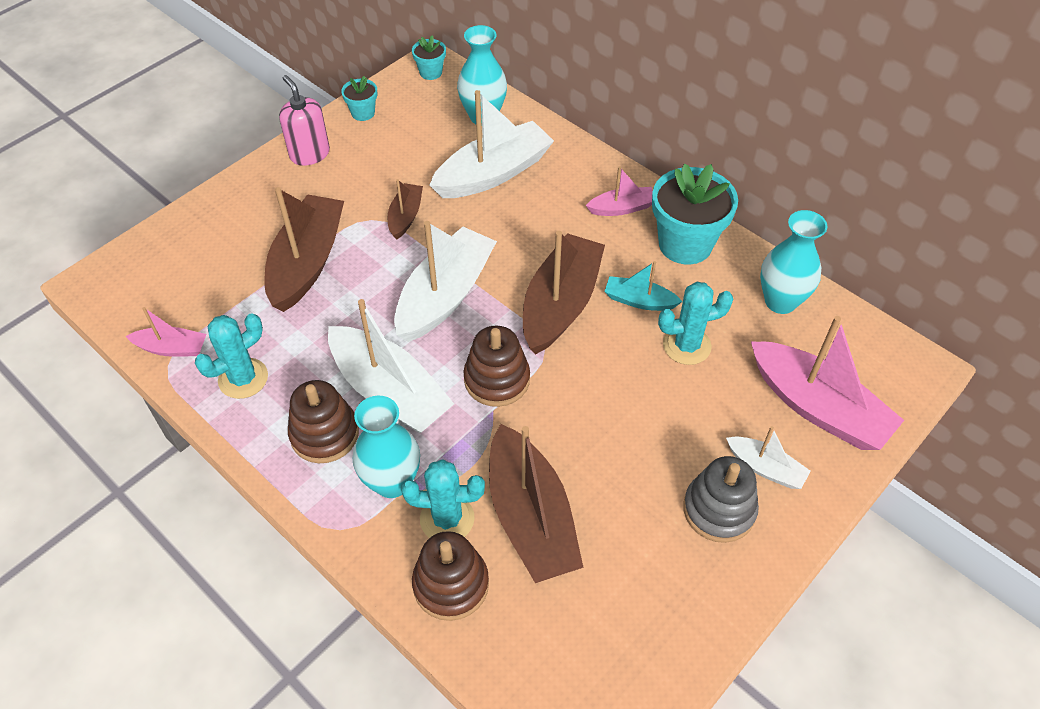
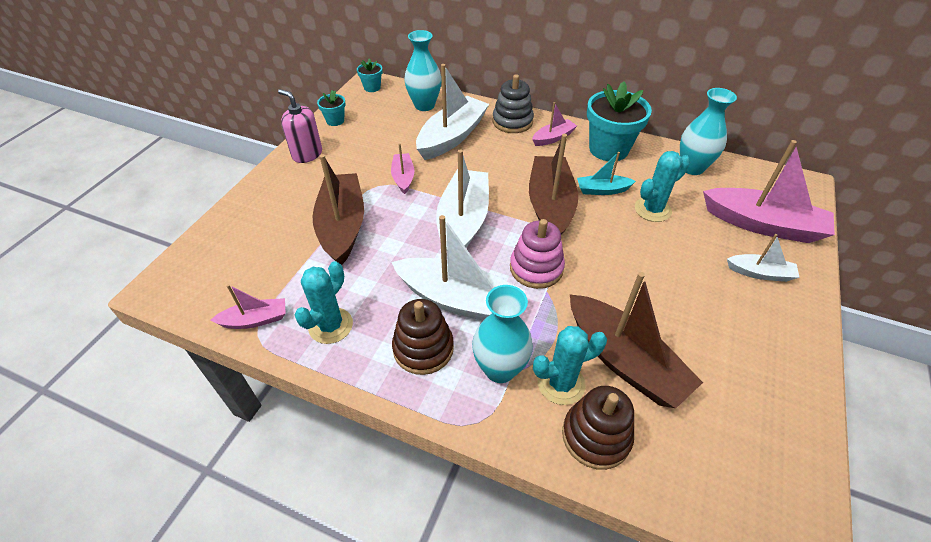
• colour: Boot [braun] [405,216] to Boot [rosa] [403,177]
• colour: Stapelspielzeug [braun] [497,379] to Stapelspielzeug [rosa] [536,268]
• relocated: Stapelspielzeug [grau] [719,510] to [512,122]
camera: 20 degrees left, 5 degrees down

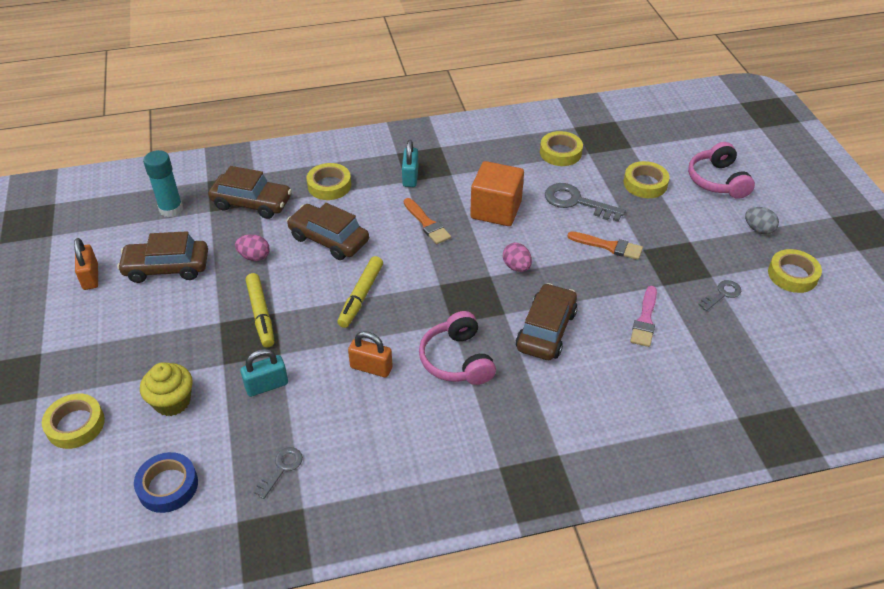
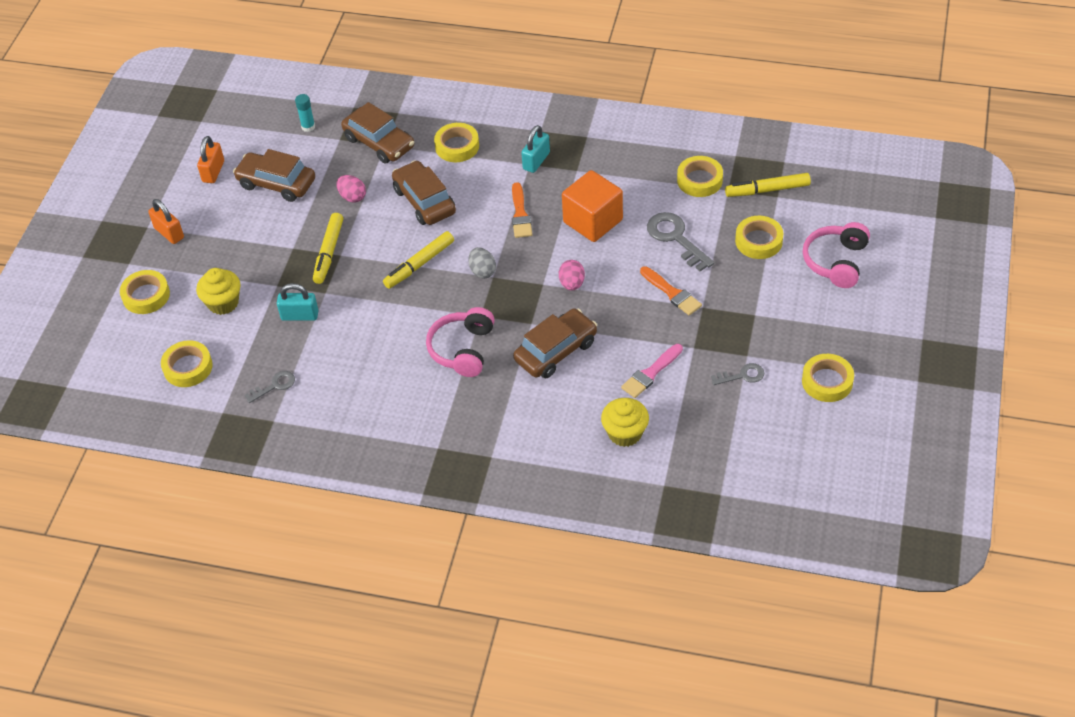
• colour: Klebeband [blau] [168,486] to Klebeband [gelb] [188,367]
• size: Klebestift [türkis] [171,209] = [308,127] x0.61
• relocated: Vorhängeschloss [orange] [371,367] to [169,233]
• relocated: Ei [grau] [758,229] to [482,271]
• appeared: Muffin [gelb] [625,433]
• appeared: Filzstift [gelb] [767,190]
camera: 30 degrees right, 5 degrees up

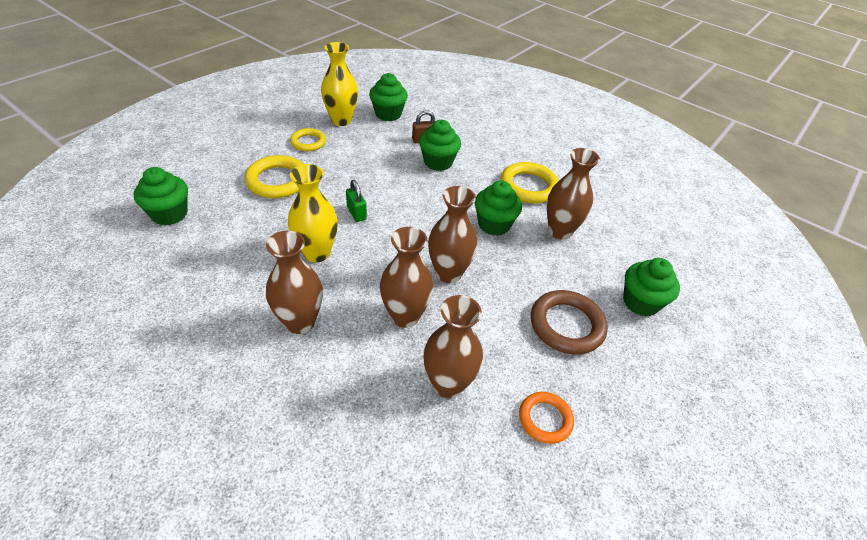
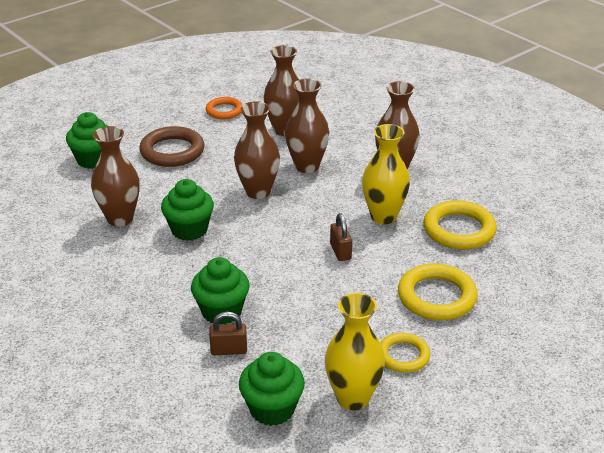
• missing: Muffin [grün] [169,214]
• colour: Vorhängeschloss [grün] [356,213] to Vorhängeschloss [braun] [340,252]
• relocated: Ring [gelb] [528,186] to [459,230]
camera: 165 degrees left, 10 degrees down

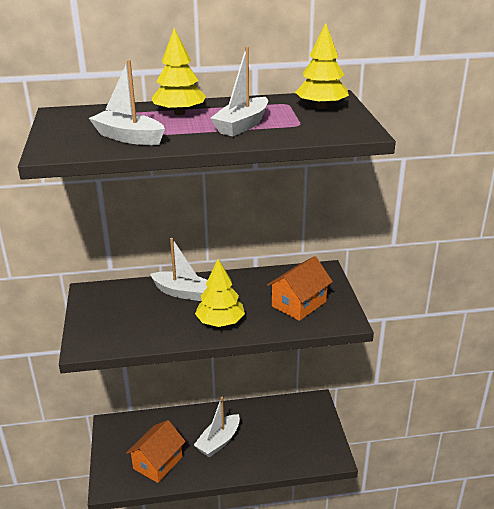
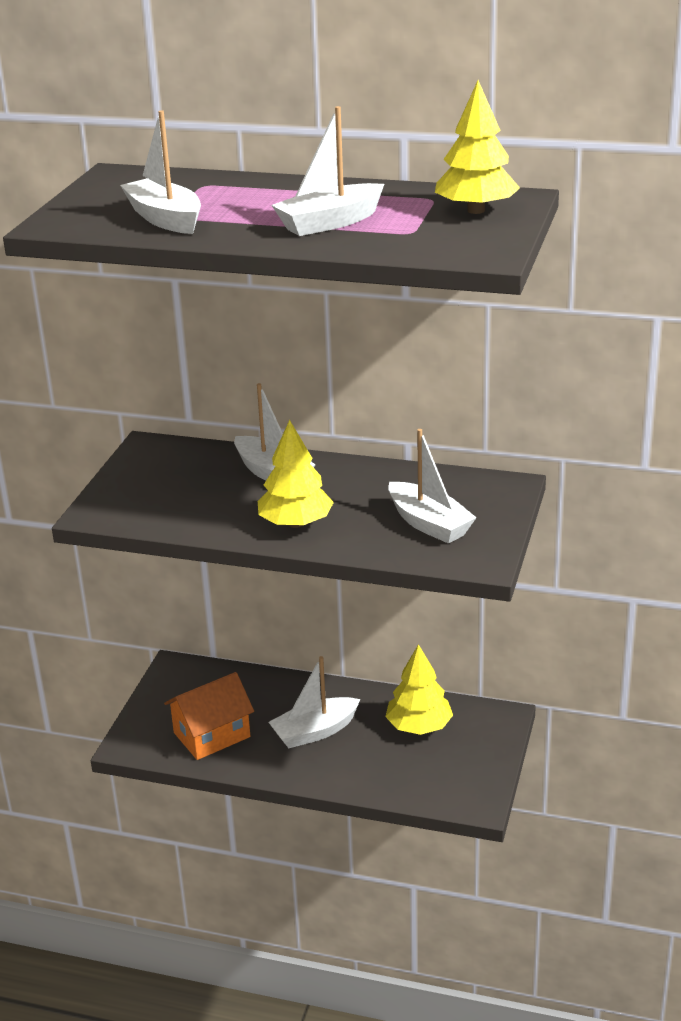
• relocated: Baum [gelb] [179,113] to [419,726]
• exchanged: Haus [orange] [299,304] to Boot [weiß] [429,524]
camera: 25 degrees right, 0 degrees up

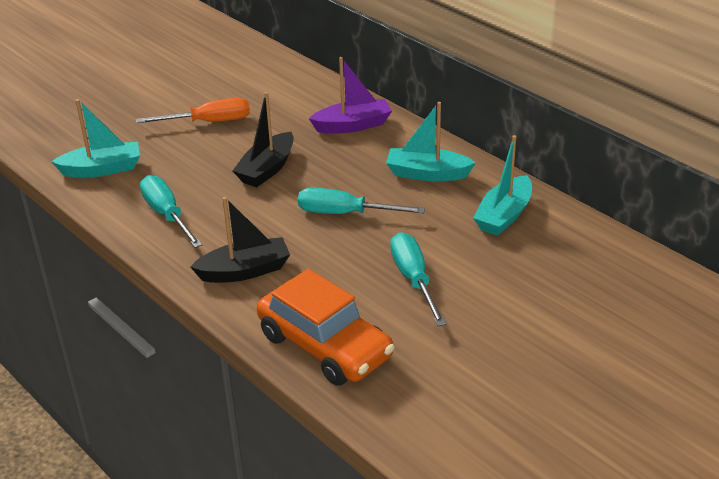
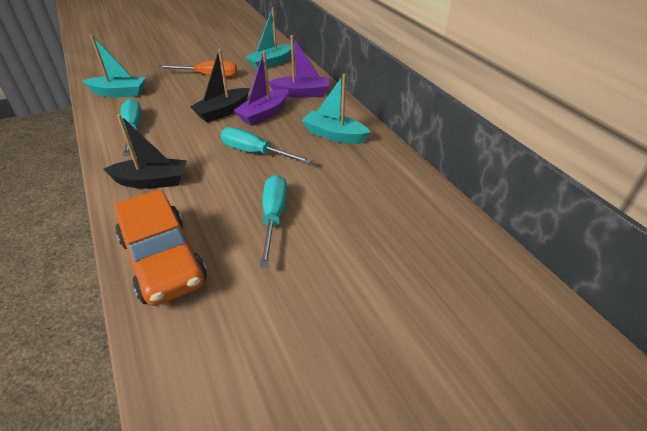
• relocated: Boot [türkis] [504,215] to [271,63]
• appeared: Boot [lila] [264,114]
camera: 15 degrees right, 5 degrees up

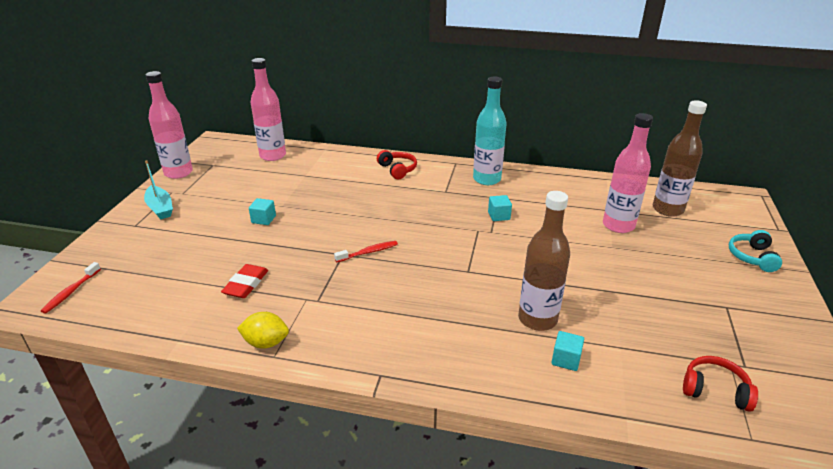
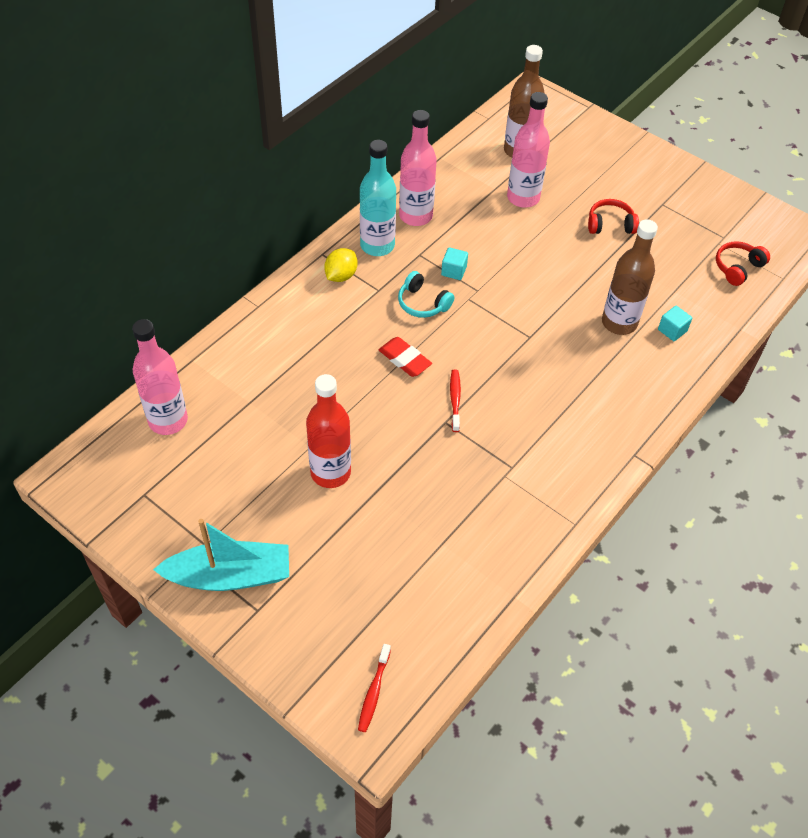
• spun: Zahnbürste [rot] [71,292] = [373,692] 60 degrees clockwise
• size: Boot [türkis] [160,208] = [230,575] x1.57
• relocated: Flasche [rosa] [178,173] to [415,216]
• relocated: Radiergummi [rot] [246,284] to [404,359]
• relocated: Zitrone [gelb] [266,343] to [341,276]
• exchanged: Kubus [türkis] [263,219] to Flasche [rot] [330,472]
• relocated: Kopfhörer [rot] [397,170] to [610,224]
• relocated: Kopfhörer [türkis] [752,257] to [422,303]
camera: 65 degrees left, 20 degrees up

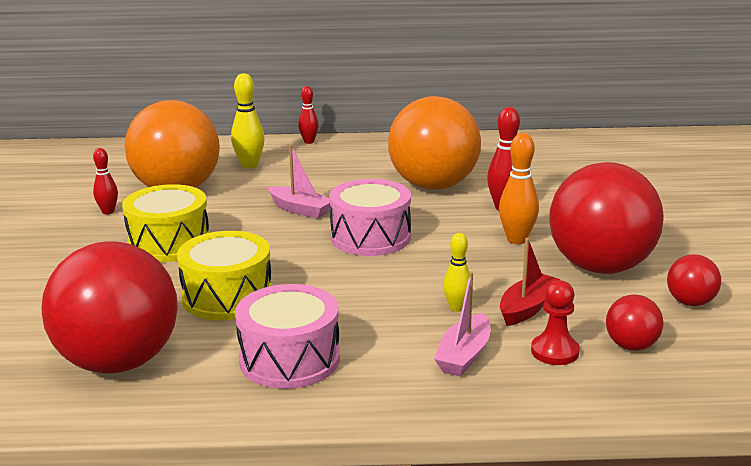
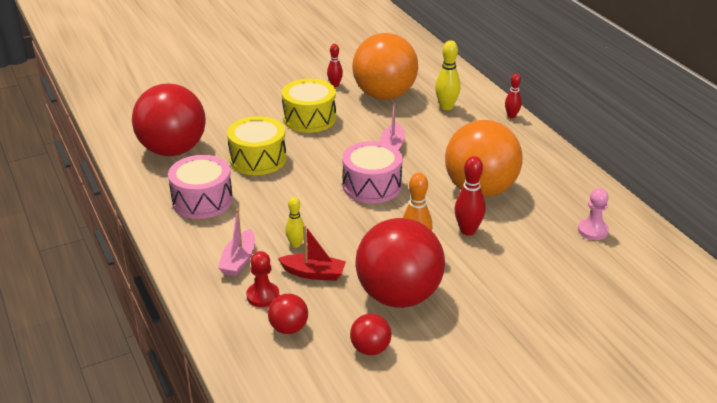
• spun: Boot [rosa] [464,355] = [239,260] 75 degrees counterclockwise
• appeared: Bauer [rosa] [593,230]
camera: 65 degrees right, 10 degrees up

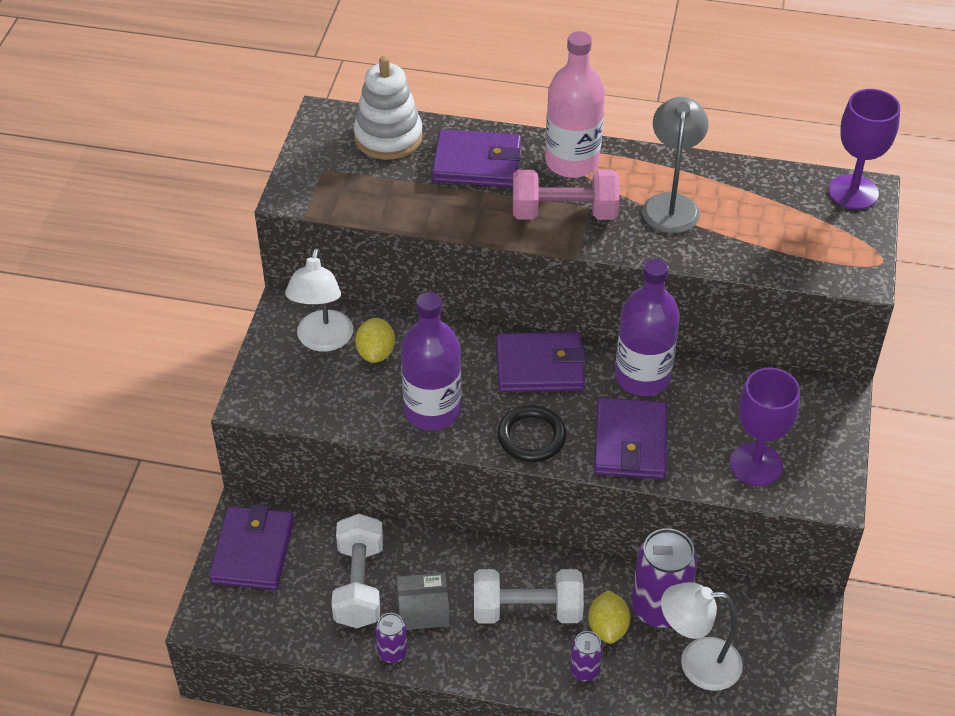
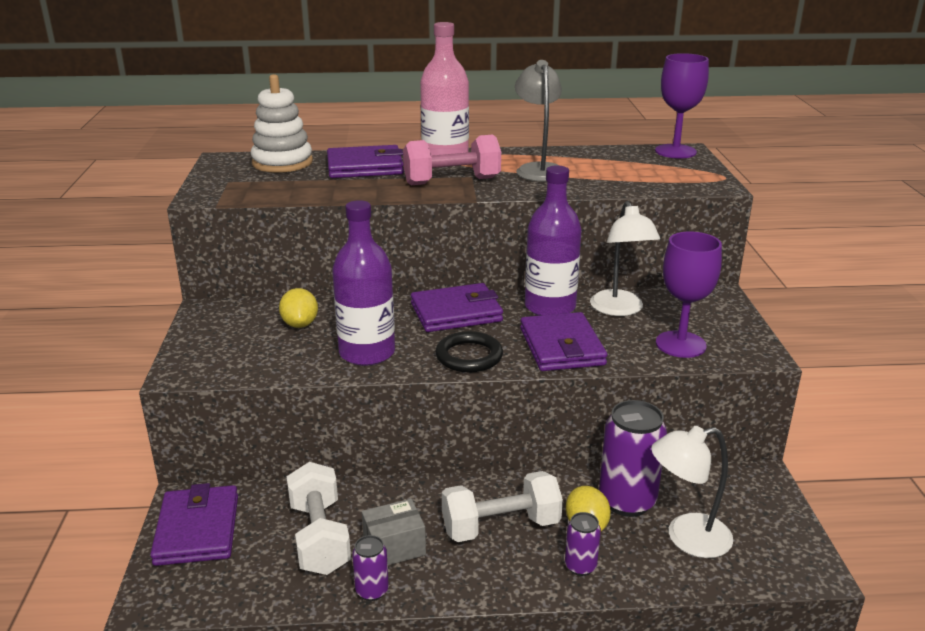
• relocated: Lampe [weiß] [323,341] to [619,309]
camera: 15 degrees left, 20 degrees down

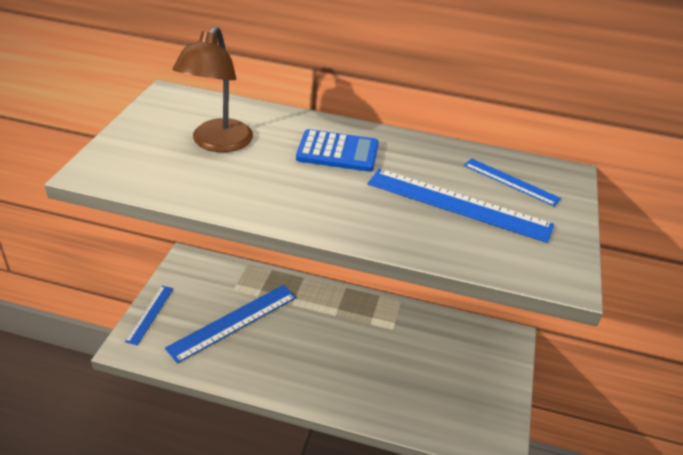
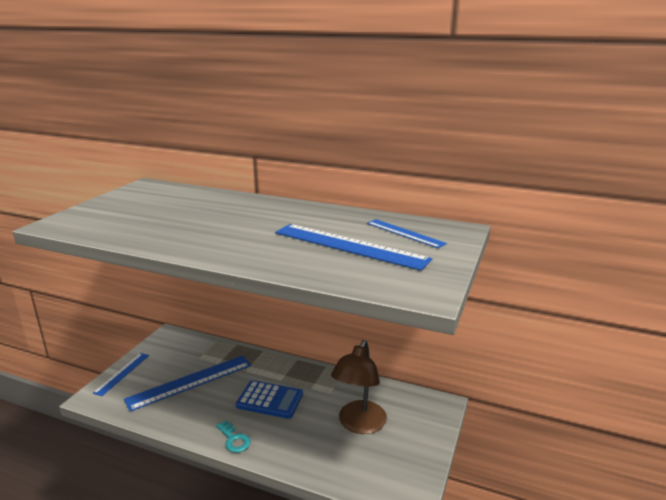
• relocated: Lampe [braun] [217,143] to [359,424]
• relocated: Taschenrechner [blau] [337,152] to [270,400]
• appeared: Schlüssel [türkis] [234,439]
camera: 10 degrees right, 15 degrees down

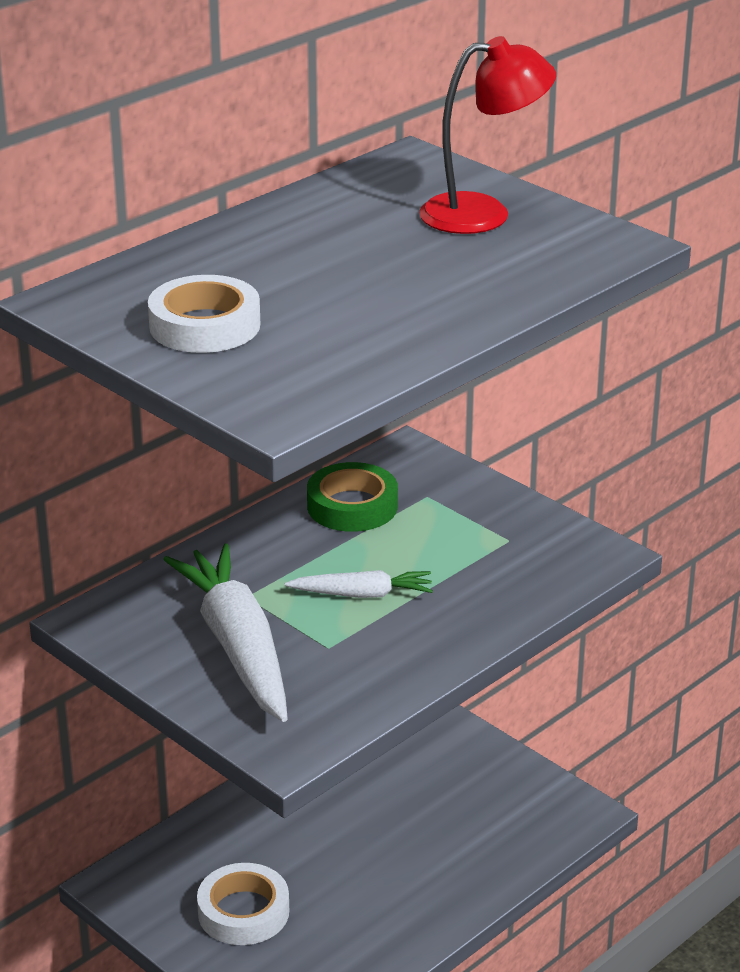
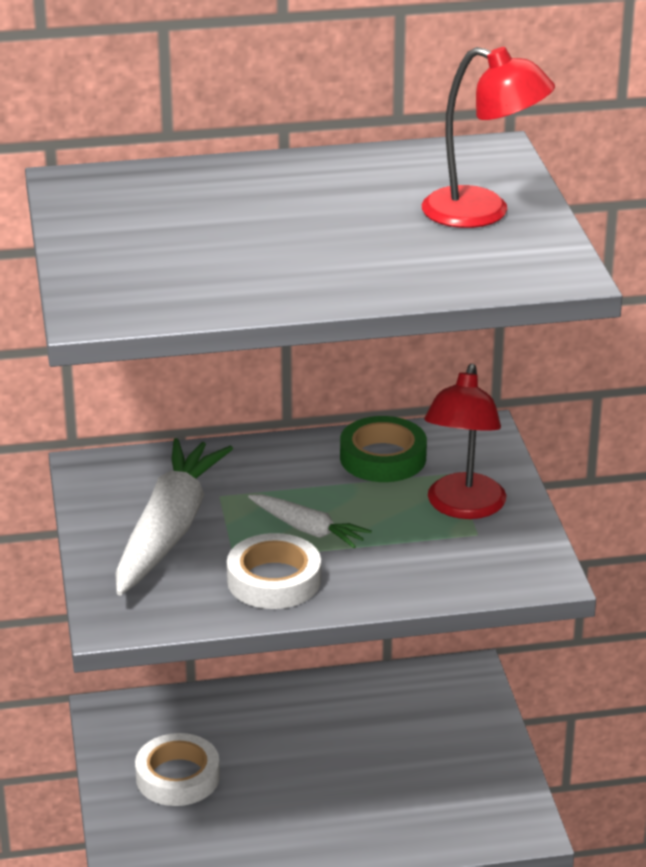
• relocated: Klebeband [weiß] [205,325] to [274,580]
• appeared: Lampe [rot] [463,507]
camera: 35 degrees right, 0 degrees up

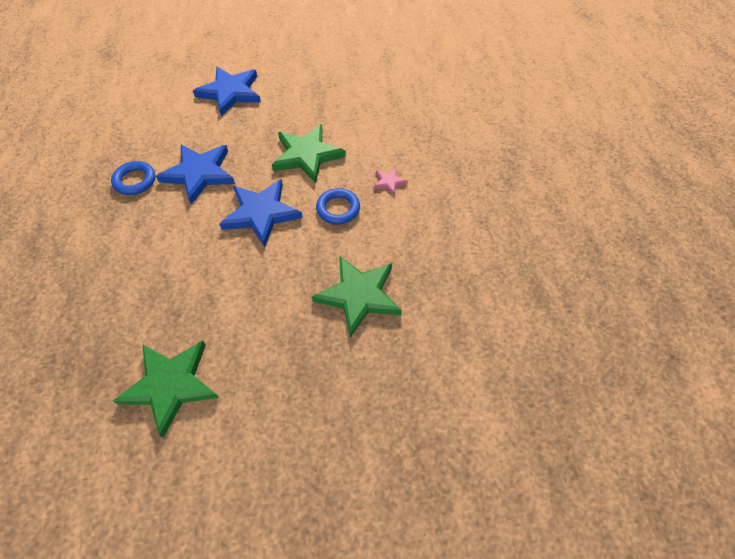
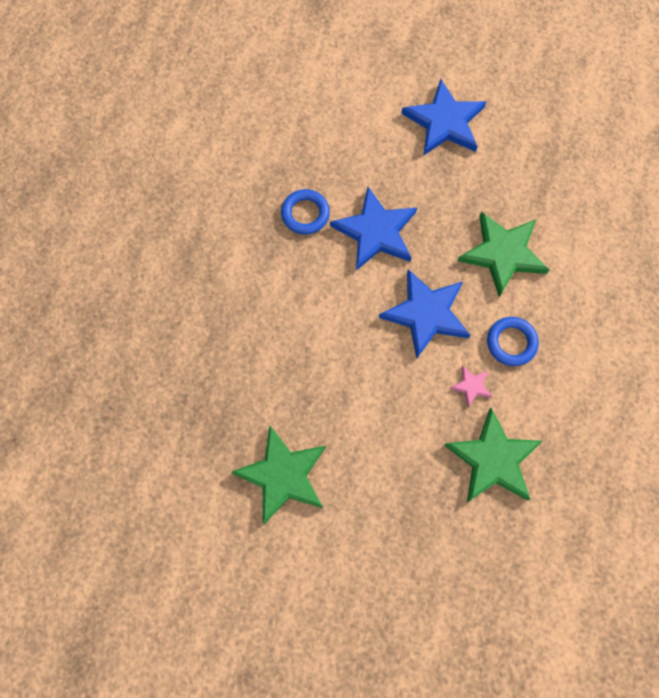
• relocated: Stern [rosa] [389,182] to [471,386]
camera: 25 degrees right, 15 degrees up

